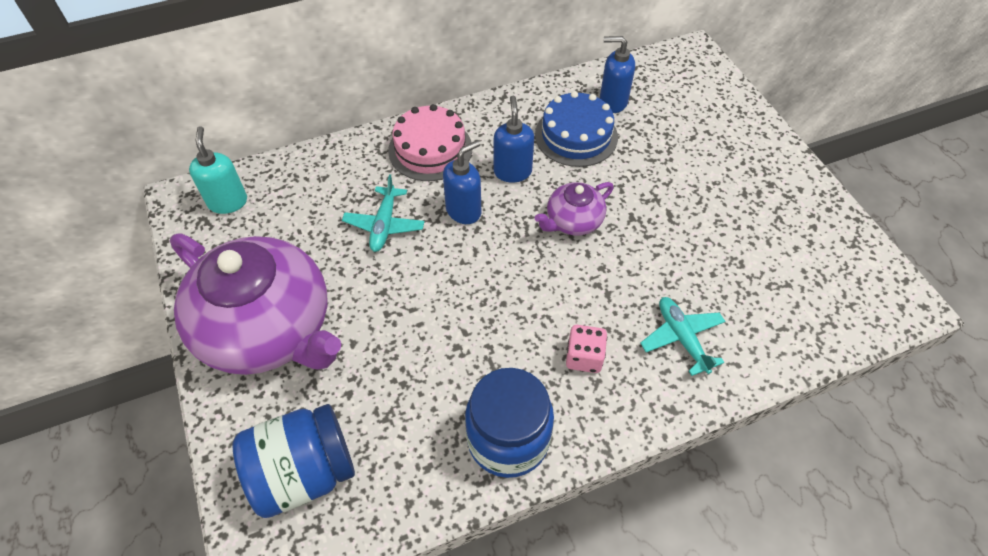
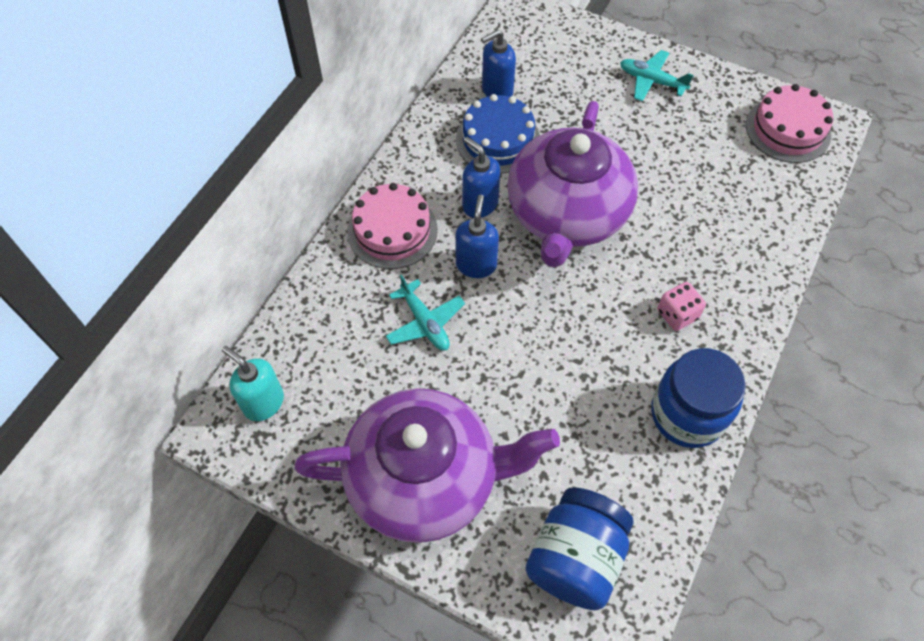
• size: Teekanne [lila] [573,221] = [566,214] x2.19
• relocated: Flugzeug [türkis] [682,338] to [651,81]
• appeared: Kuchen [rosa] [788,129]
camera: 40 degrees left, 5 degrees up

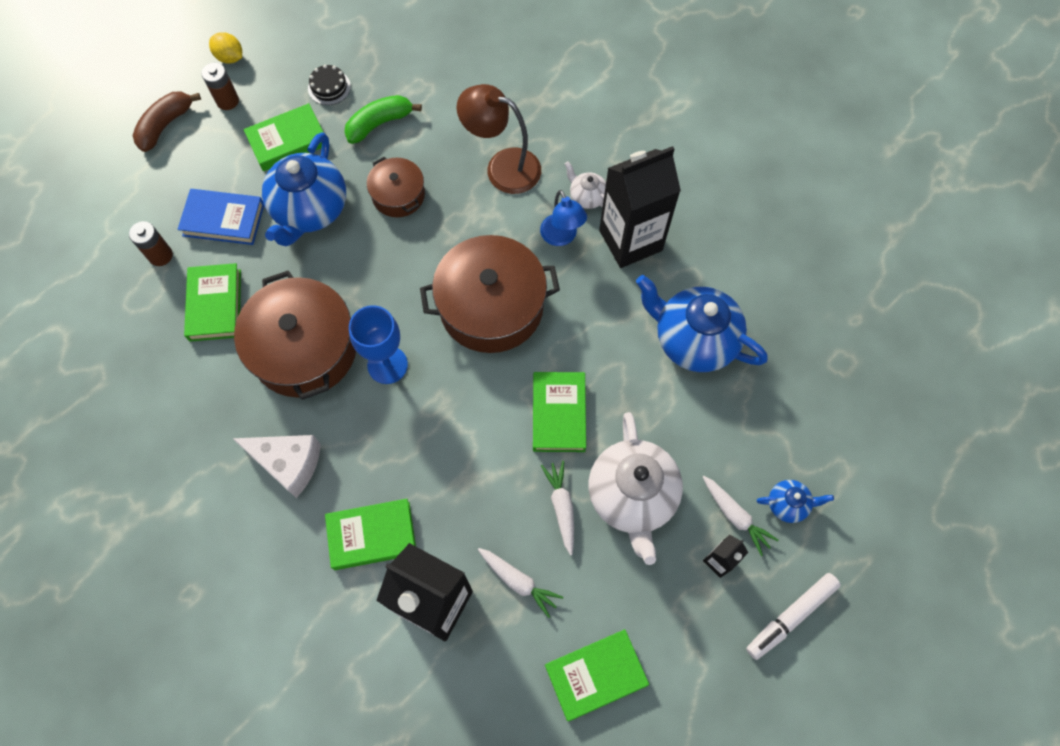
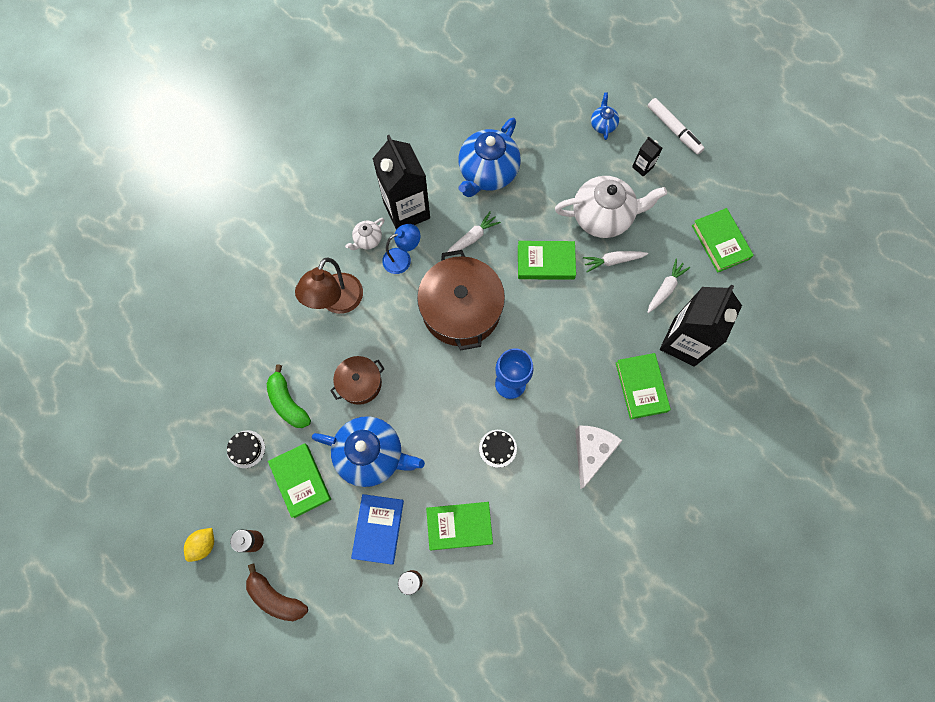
• exchanged: Kochtopf [braun] [304,349] to Kuchen [schwarz] [497,448]
• relocated: Karotte [weiß] [735,516] to [472,237]
camera: 90 degrees left, 5 degrees up

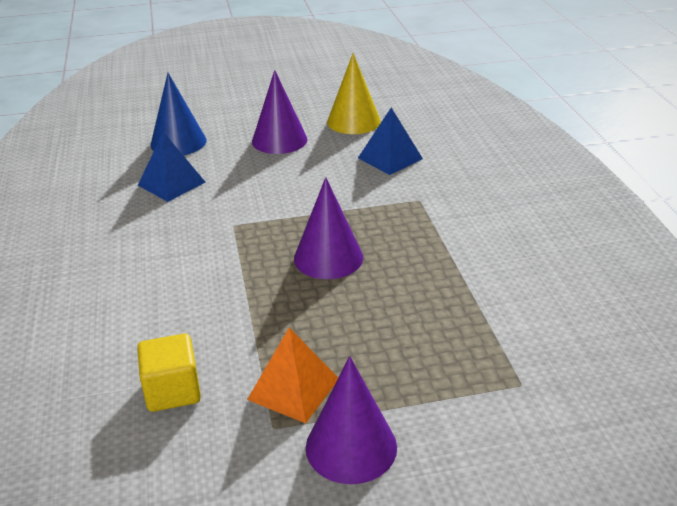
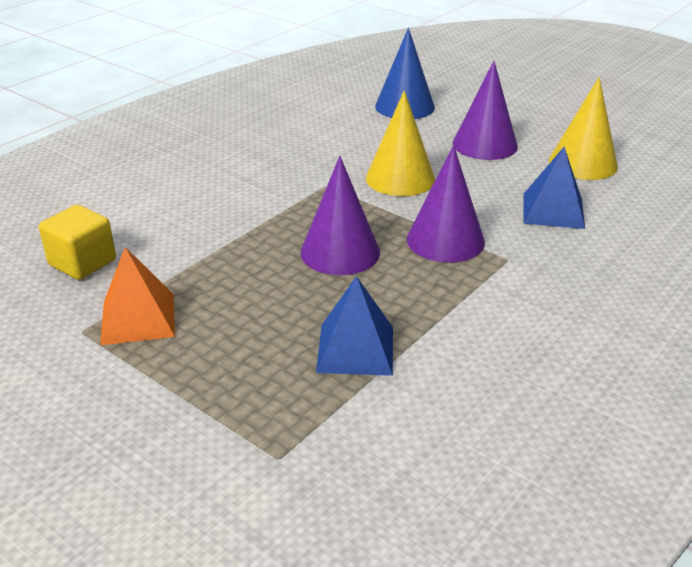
• relocated: Pyramide [blau] [171,183] to [355,349]
• relocated: Kegel [lila] [351,446] to [445,240]
• appeared: Kegel [gelb] [400,178]
camera: 50 degrees right, 0 degrees up

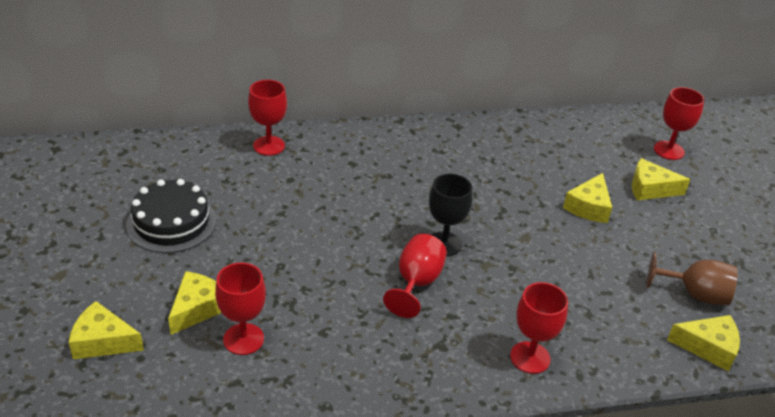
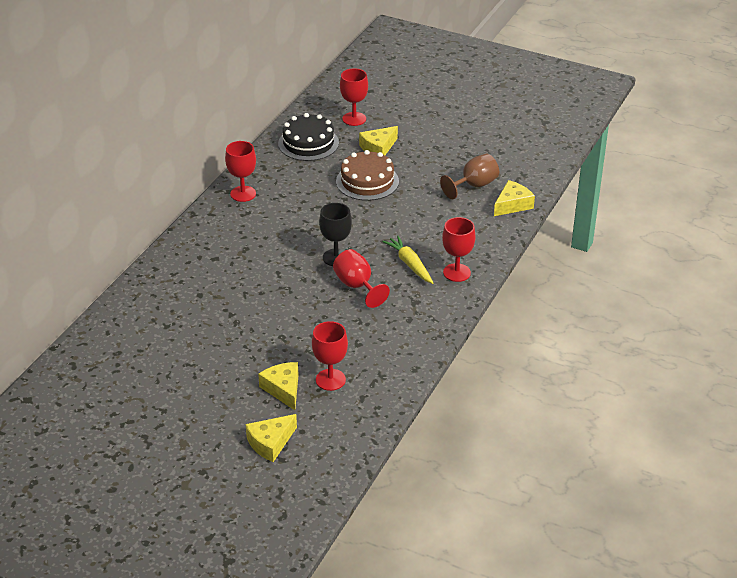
• relocated: Kuchen [schwarz] [171,222] to [308,143]
• relocated: Kelch [rot] [269,146] to [243,194]
• exchanged: Käse [gelb] [589,207] to Kuchen [braun] [367,181]
• appeared: Karotte [gelb] [410,264]
camera: 50 degrees left, 0 degrees up

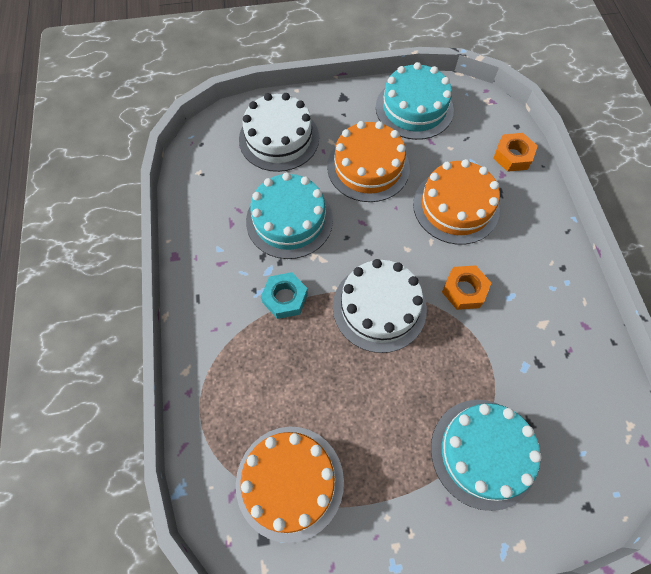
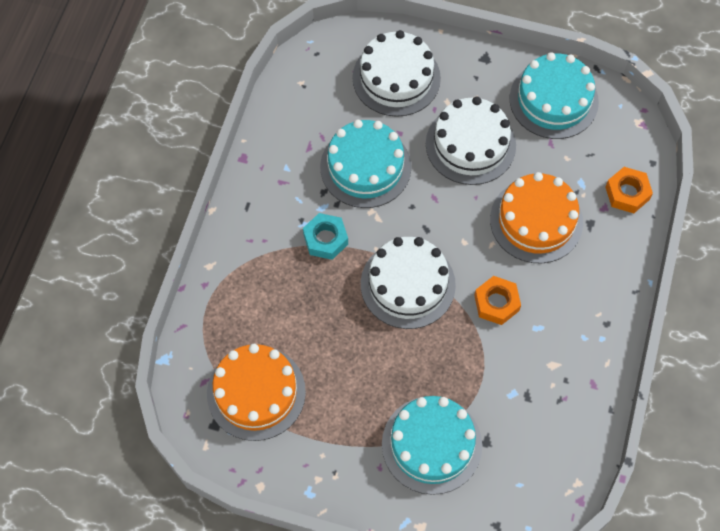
• colour: Kuchen [orange] [368,167] to Kuchen [weiß] [470,144]
camera: 25 degrees right, 0 degrees up

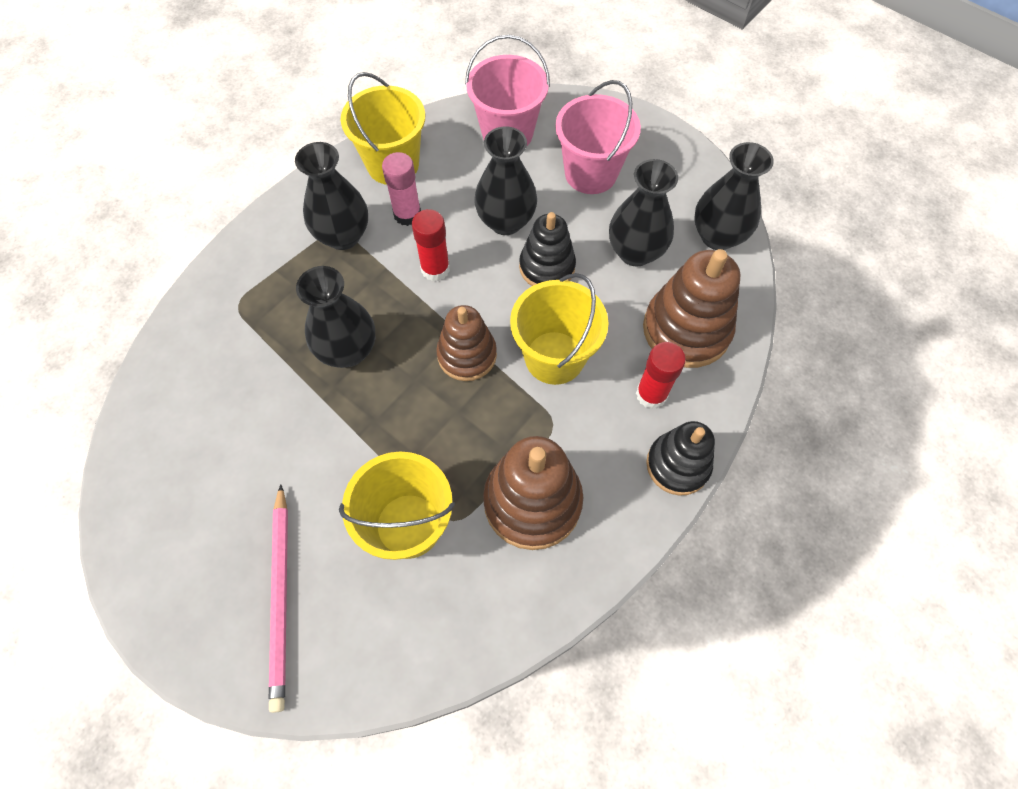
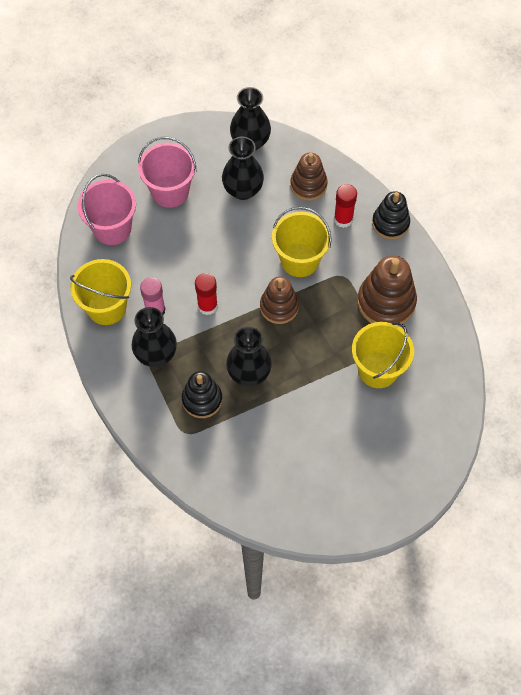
• missing: Bleistift [rosa] [281,597]
• missing: Vase [schwarz] [505,221]
• relocated: Stapelspielzeug [schwarz] [547,267] to [202,399]
• size: Stapelspielzeug [braun] [686,330] = [308,185] x0.67
camera: 70 degrees left, 0 degrees up

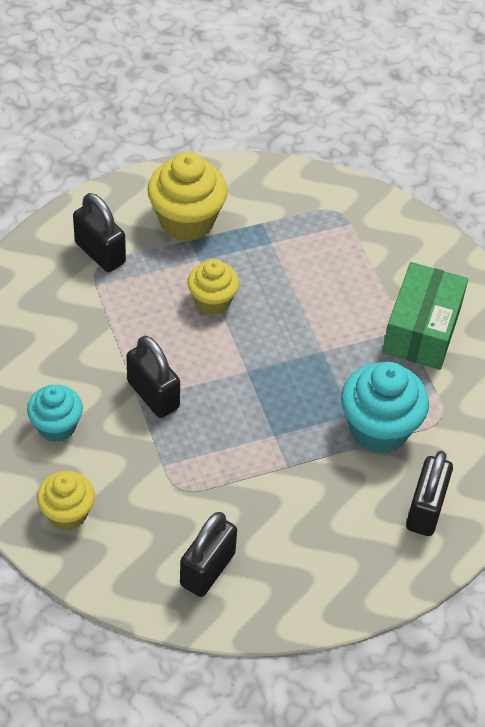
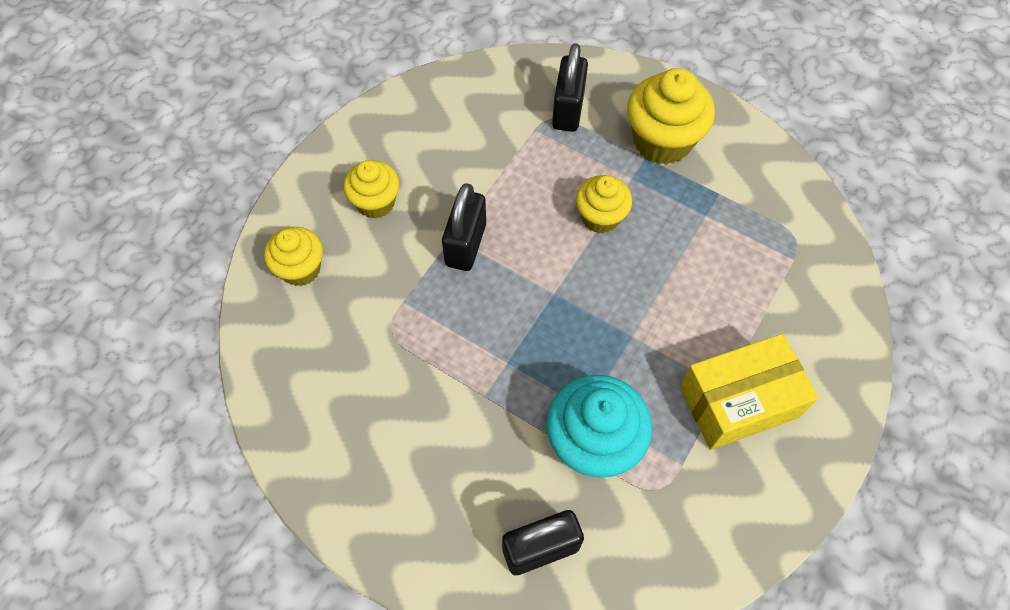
• colour: Muffin [türkis] [56,426] to Muffin [gelb] [376,203]
• missing: Vorhängeschloss [schwarz] [207,569]
• colour: Schachtel [grün] [422,330] to Schachtel [gelb] [739,402]
camera: 55 degrees right, 10 degrees up

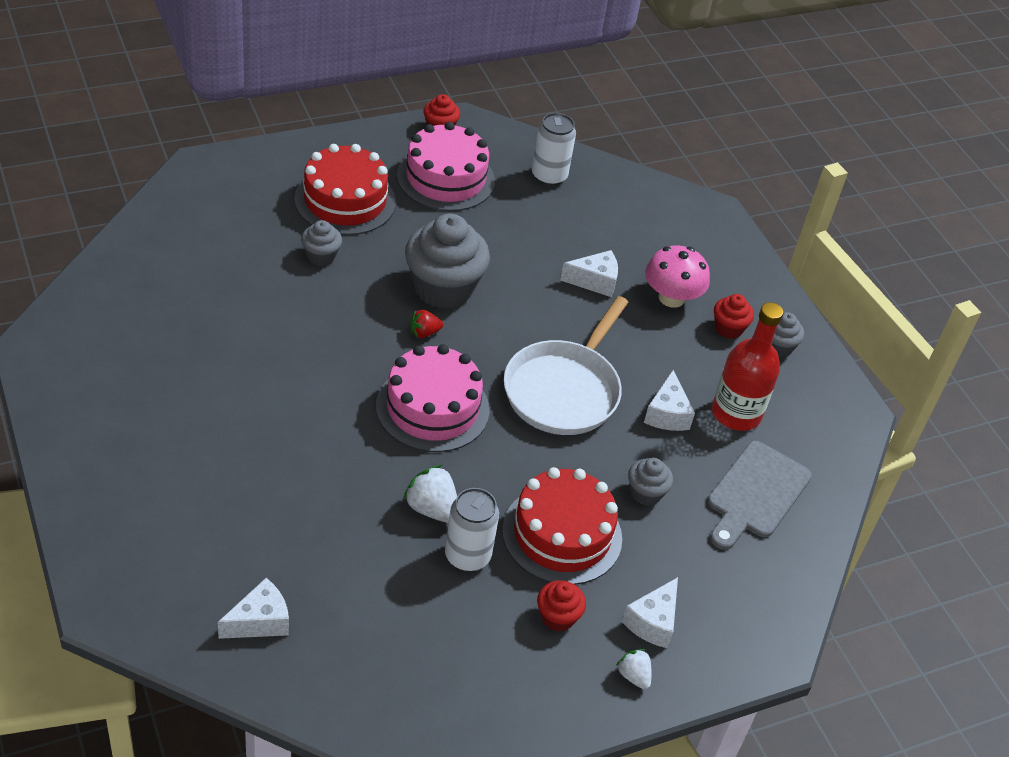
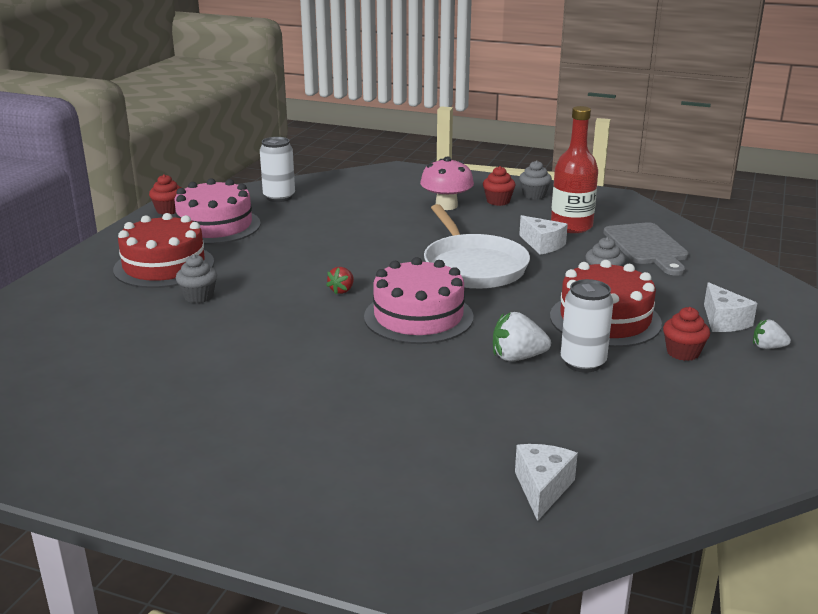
• missing: Muffin [grau] [443,288]
• missing: Käse [weiß] [595,281]
camera: 40 degrees left, 20 degrees down

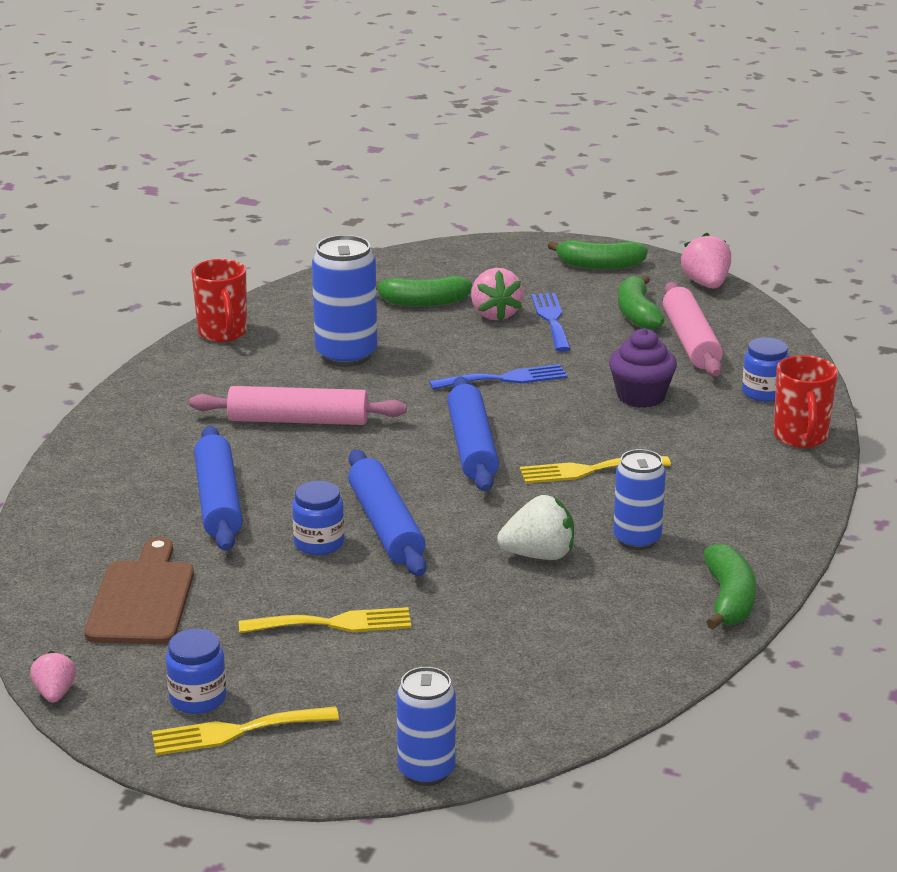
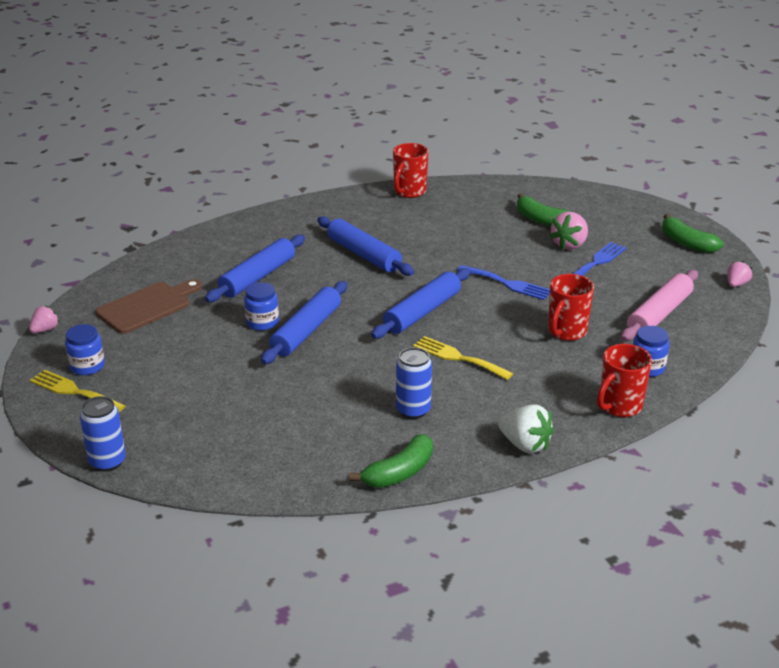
• colour: Nudelholz [rosa] [298,421] to Nudelholz [blau] [363,255]
• missing: Gabel [gelb] [334,623]
• missing: Dose [blau] [346,355]
• relocated: Erdbeere [weiß] [539,555] to [525,445]
• exchanged: Muffin [lila] [641,396] to Tasse [rot] [566,332]
• missing: Banane [grün] [637,314]
• size: Erdbeere [rosa] [706,284] = [736,284] x0.62
camera: 45 degrees right, 5 degrees up

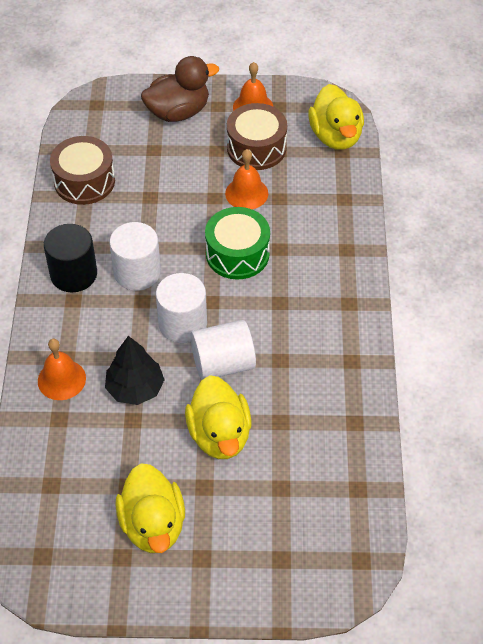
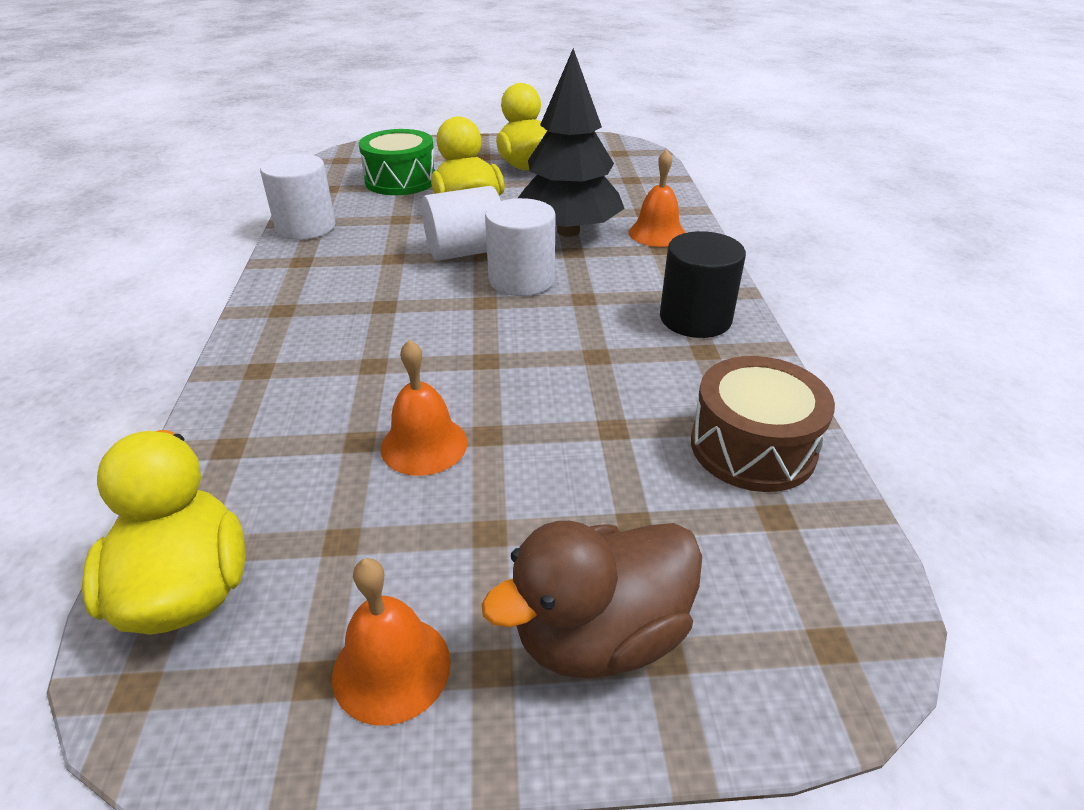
• size: Baum [schwarz] [135,388] = [568,231] x1.55
• relocated: Vollzylinder [weiß] [137,272] to [306,227]
• relocated: Trommel [grün] [237,254] to [401,180]
• missing: Trommel [braun] [256,148]
camera: 175 degrees right, 15 degrees down

